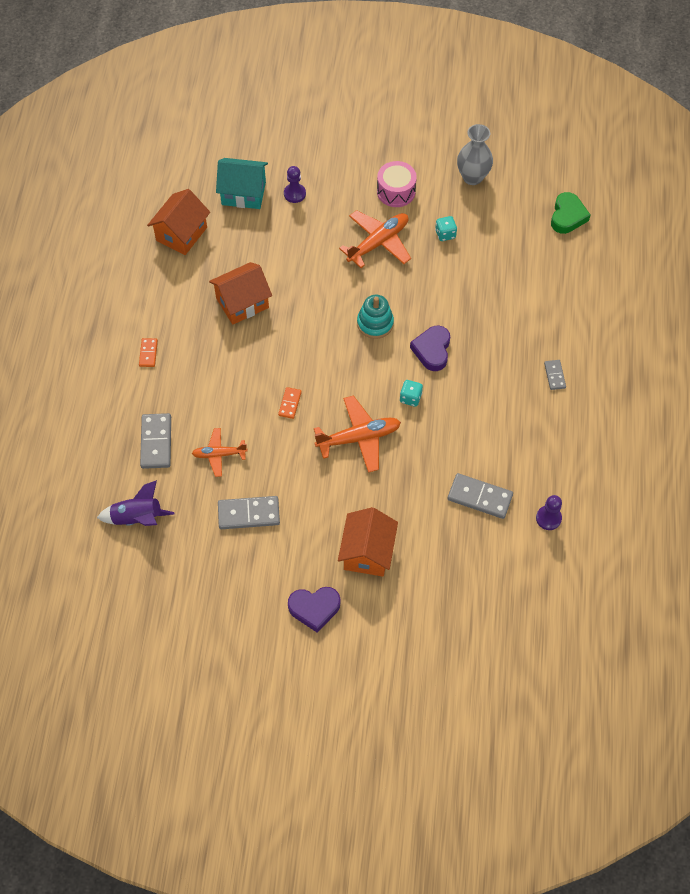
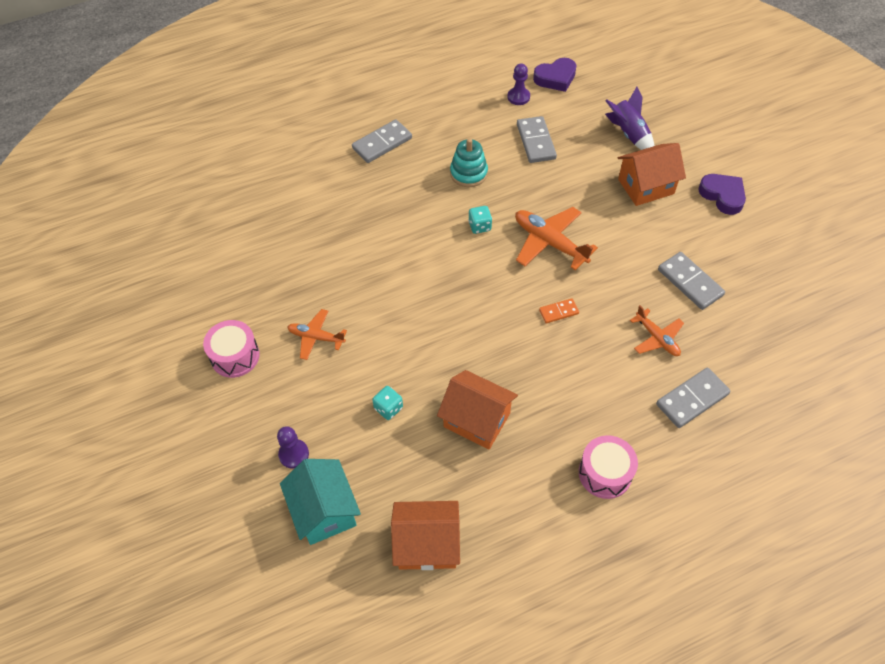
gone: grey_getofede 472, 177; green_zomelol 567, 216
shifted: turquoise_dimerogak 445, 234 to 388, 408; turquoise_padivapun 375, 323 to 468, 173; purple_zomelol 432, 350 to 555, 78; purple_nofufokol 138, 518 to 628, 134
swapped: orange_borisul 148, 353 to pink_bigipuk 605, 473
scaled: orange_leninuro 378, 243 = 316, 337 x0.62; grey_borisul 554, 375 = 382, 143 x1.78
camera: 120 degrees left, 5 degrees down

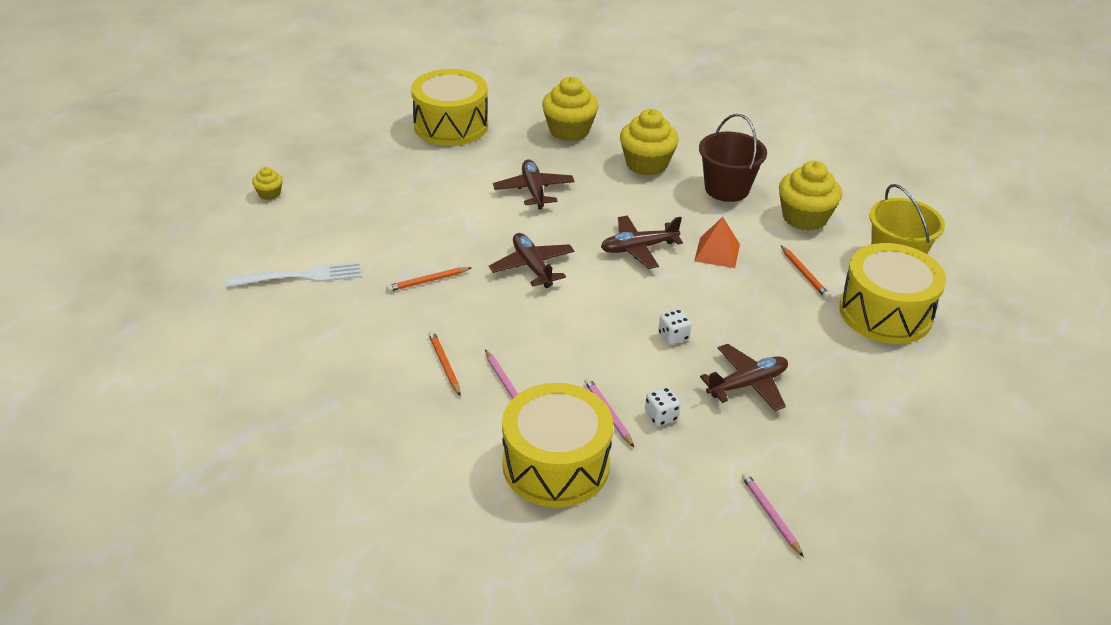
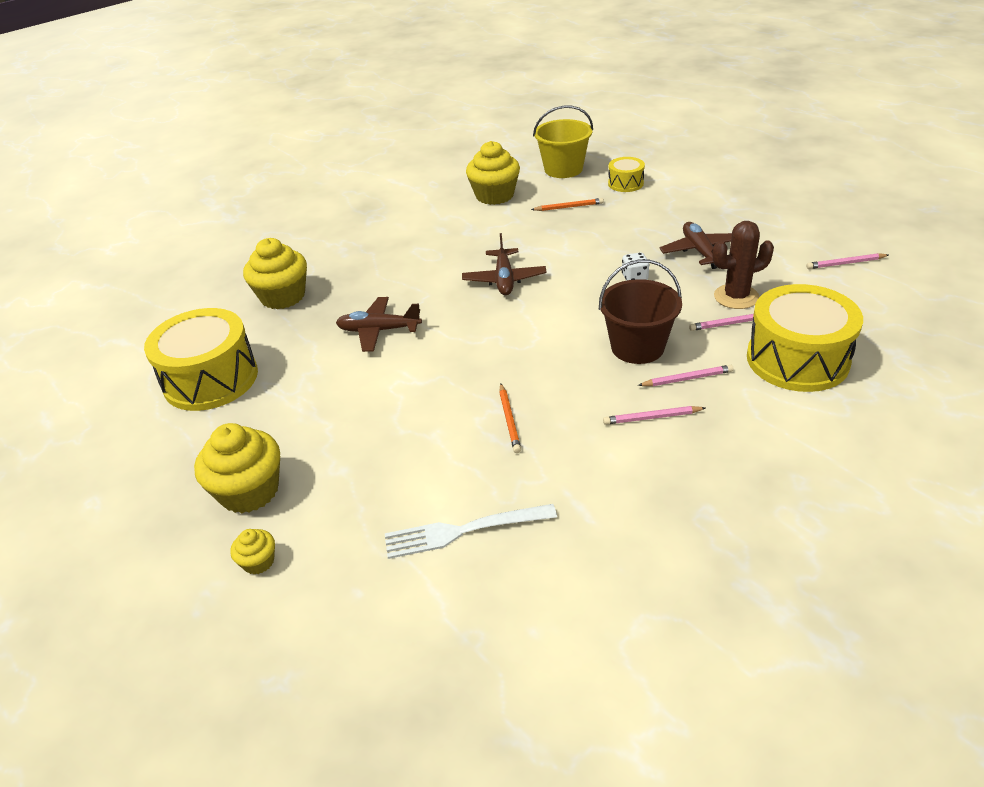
gone: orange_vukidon 717, 252; brown_leninuro 532, 267
shifted: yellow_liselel 646, 164 to 249, 491; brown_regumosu 726, 189 to 637, 347
swapped: white_dimerogak 661, 416 to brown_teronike 736, 297
repainted: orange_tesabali 444, 364 to pink_tesabali 651, 417
rotated: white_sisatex 301, 276 = 462, 531 105 degrees counterclockwise
scaled: yellow_bigipuk 885, 313 = 625, 183 x0.50
camera: 70 degrees left, 0 degrees up

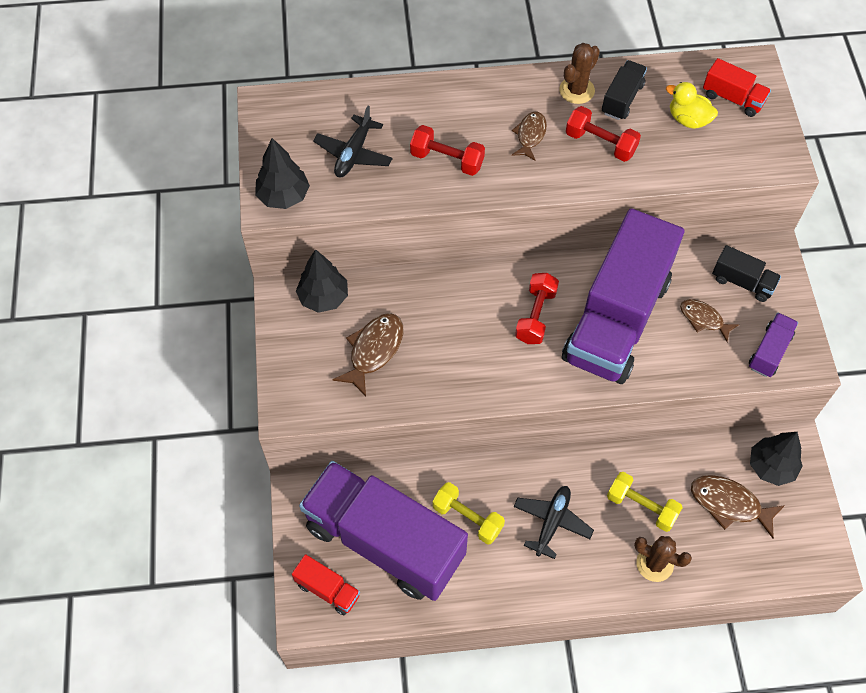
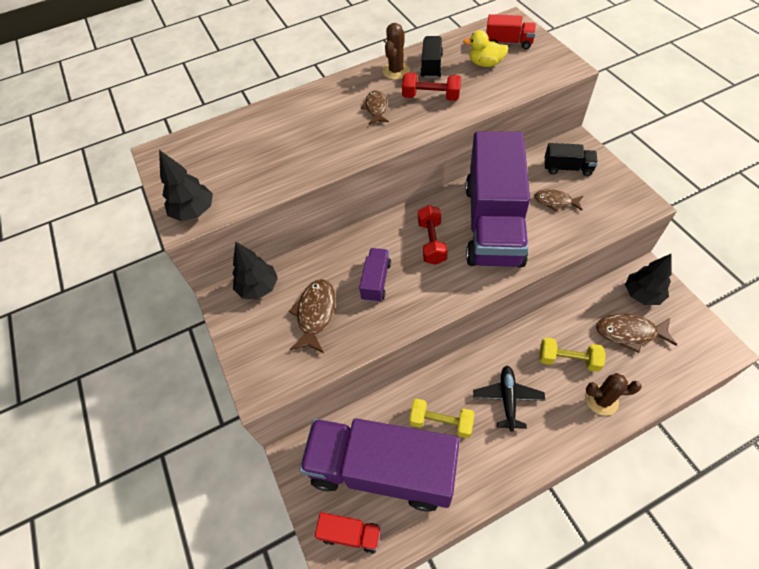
gone: black_leninuro 353, 153; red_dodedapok 447, 160
shifted: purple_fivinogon 769, 351 to 376, 281
camera: 15 degrees left, 5 degrees down

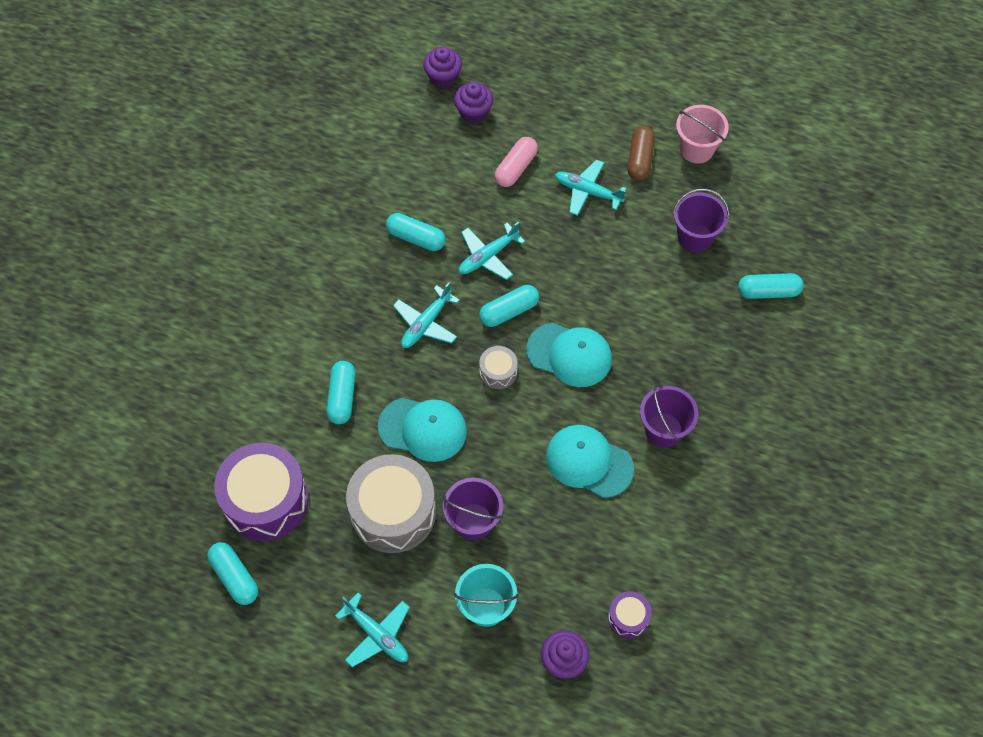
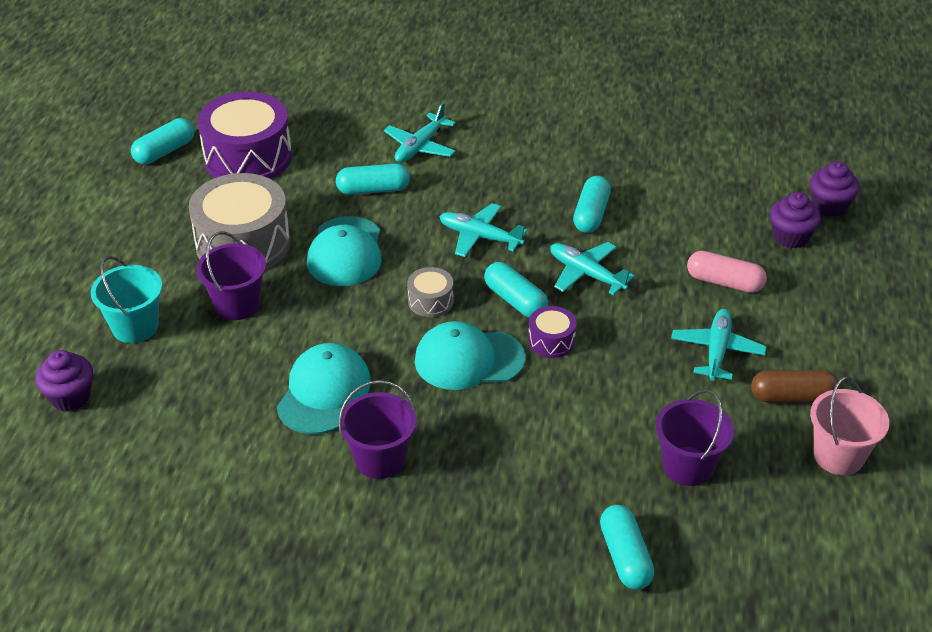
shifted: purple_bigipuk 628, 617 to 551, 341; turquoise_leninuro 377, 634 to 420, 147
rotated: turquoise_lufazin 569, 355 = 468, 359 75 degrees clockwise
camera: 80 degrees right, 20 degrees down

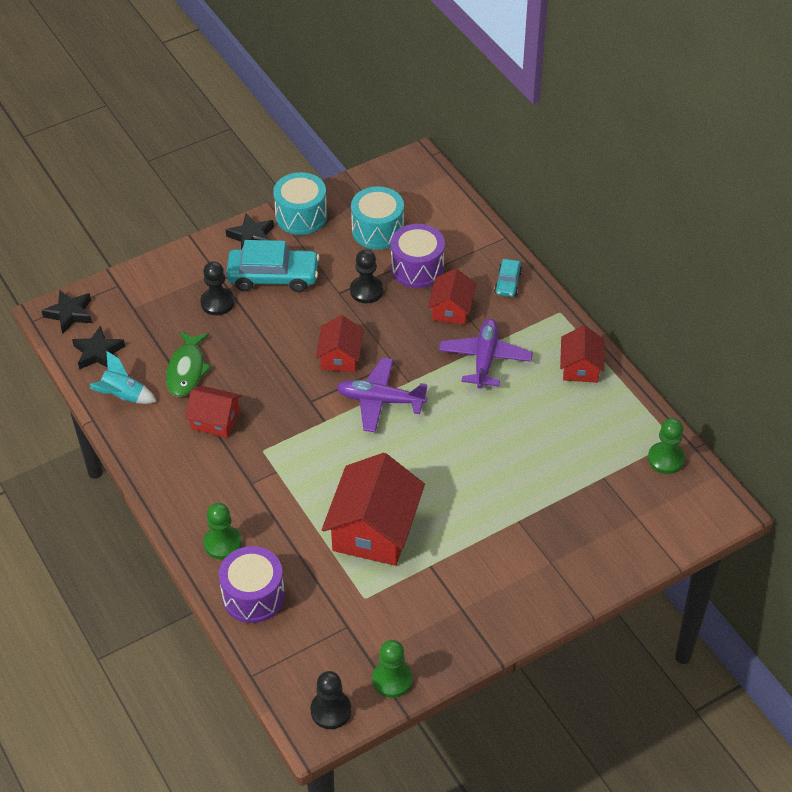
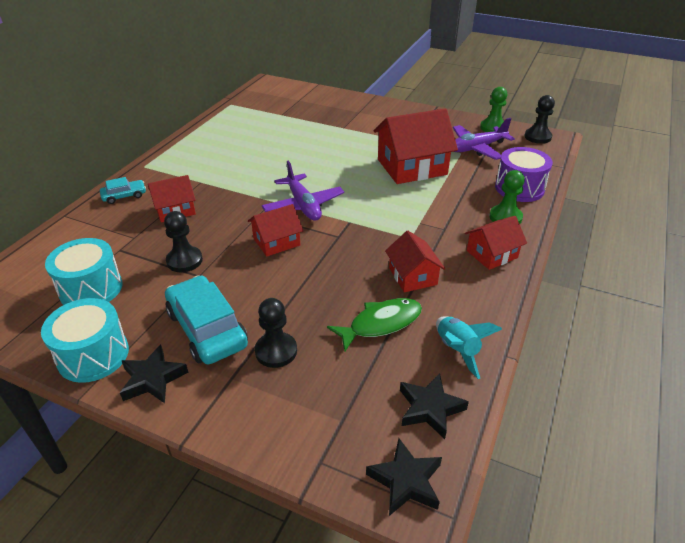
gone: purple_bigipuk 417, 268; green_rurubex 665, 459
shifted: purple_leninuro 485, 359 to 477, 148; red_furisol 580, 367 to 492, 254
camera: 125 degrees left, 10 degrees down

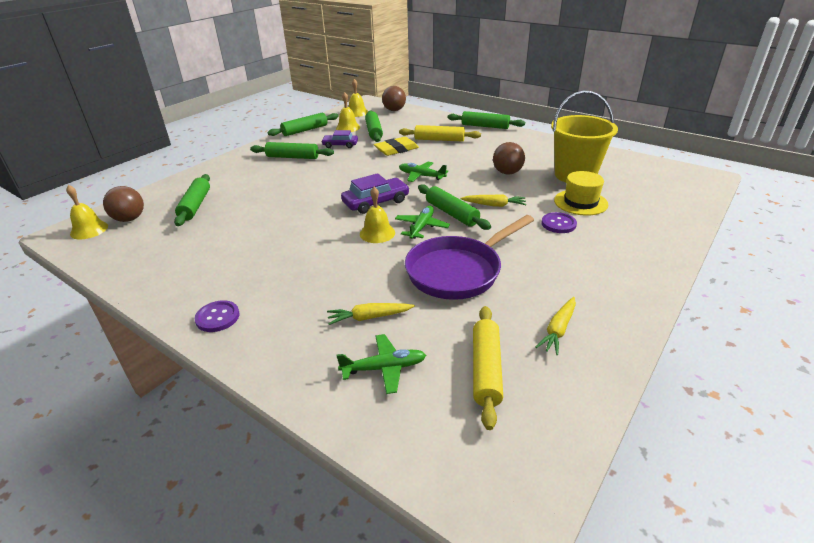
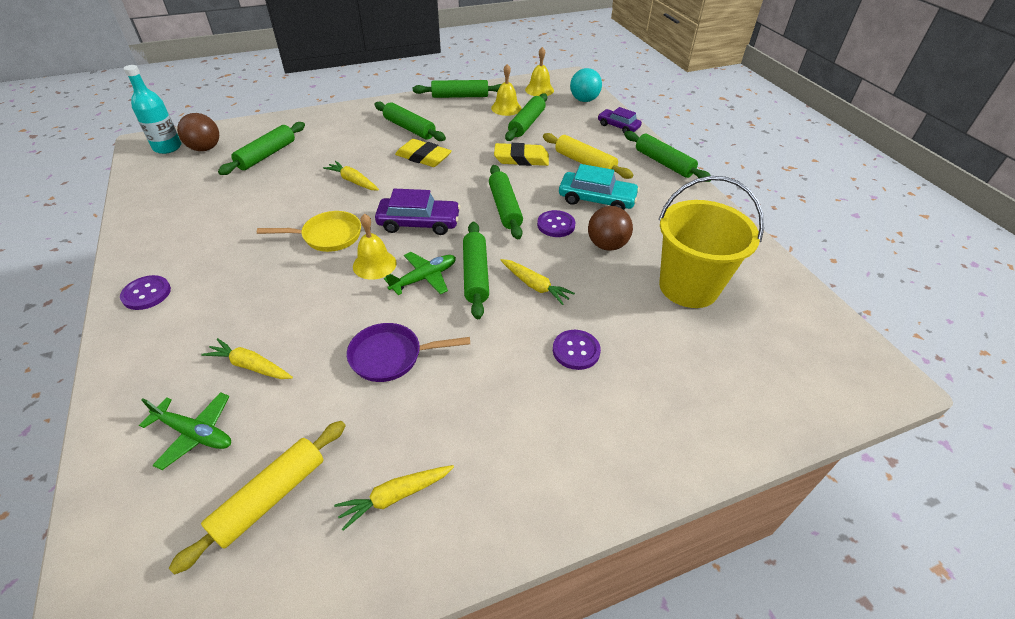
gone: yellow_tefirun 580, 202
new: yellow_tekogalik 423, 157; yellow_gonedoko 353, 181; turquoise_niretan 596, 199; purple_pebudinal 556, 225; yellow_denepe 328, 236
shifted: purple_niretan 340, 145 to 618, 126
swapped: green_leninuro 421, 176 to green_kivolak 504, 208; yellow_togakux 89, 230 to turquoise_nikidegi 167, 147
repainted: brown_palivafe 394, 110 to turquoise_palivafe 584, 100
scaled: purple_denepe 458, 271 = 391, 356 x0.60
camera: 30 degrees right, 10 degrees up

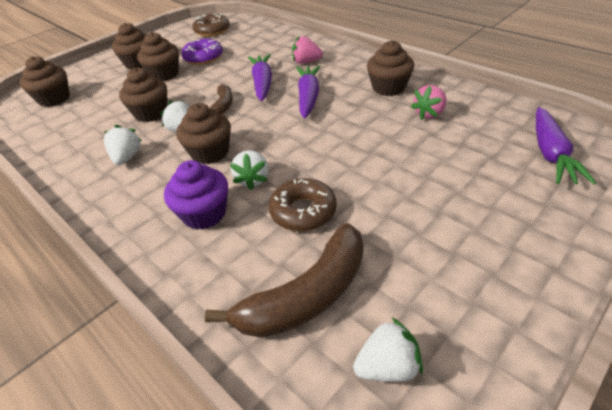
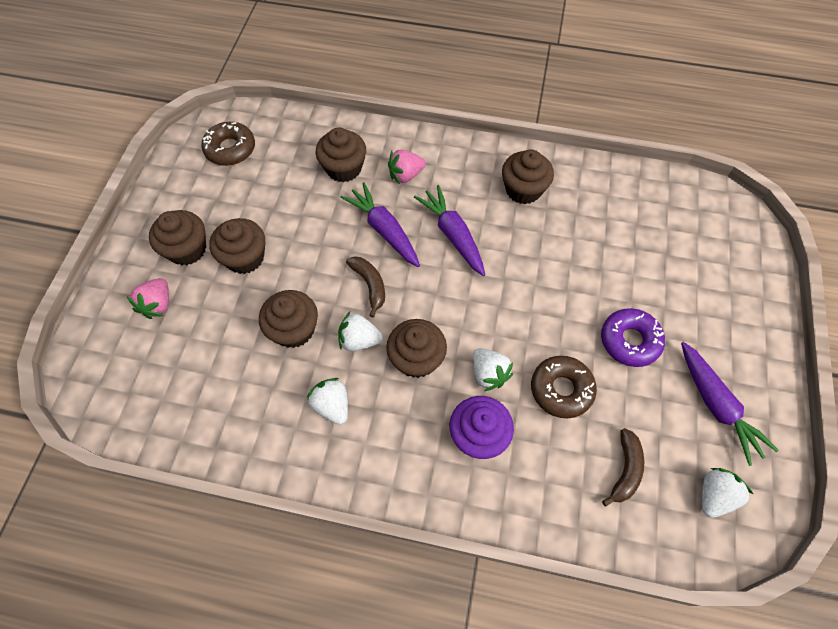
shifted: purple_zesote 203, 57 to 629, 341; brown_liselel 54, 99 to 344, 168; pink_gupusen 429, 114 to 158, 305; purple_gonedoko 550, 154 to 716, 405
scaled: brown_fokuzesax 307, 295 = 625, 470 x0.54
camera: 35 degrees left, 20 degrees up

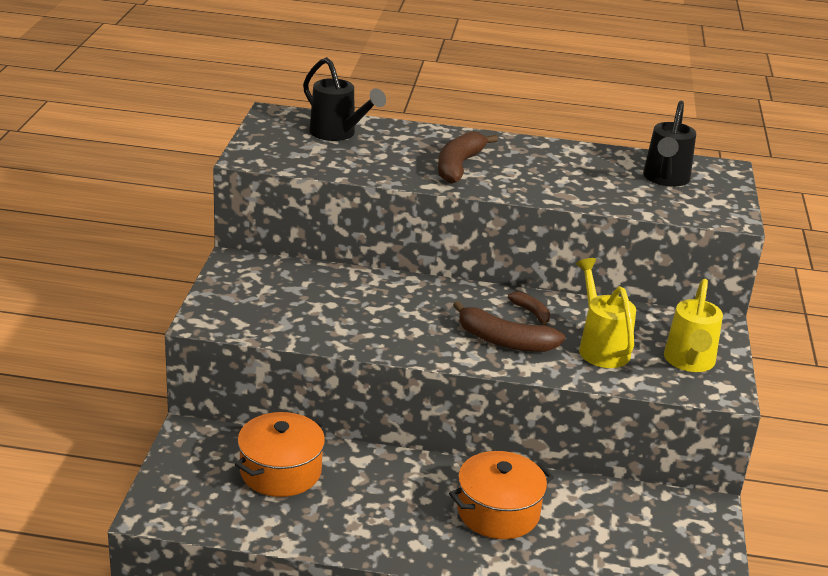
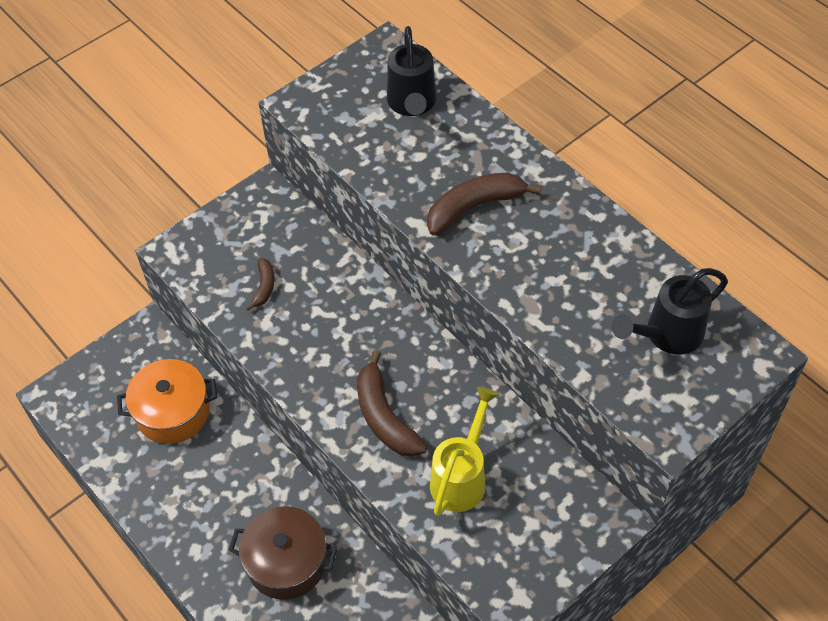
gone: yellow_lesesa 689, 362
shifted: brown_fokuzesax 531, 313 to 264, 287
repainted: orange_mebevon 498, 512 to brown_mebevon 286, 562
camera: 45 degrees right, 25 degrees up

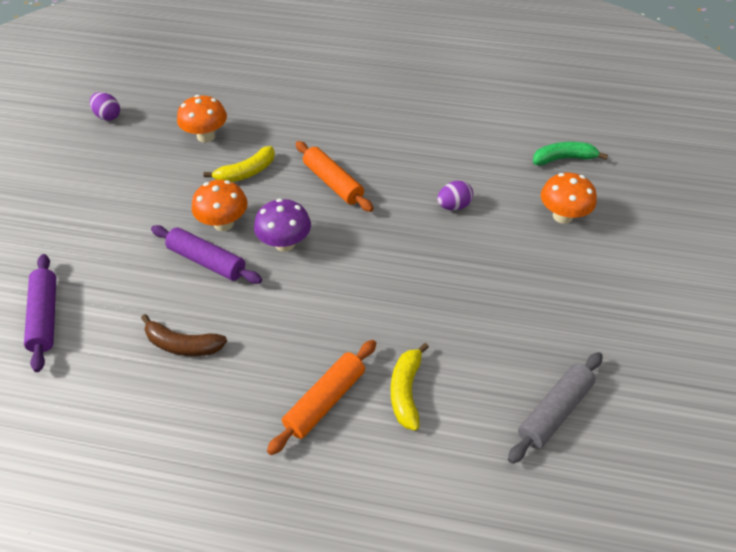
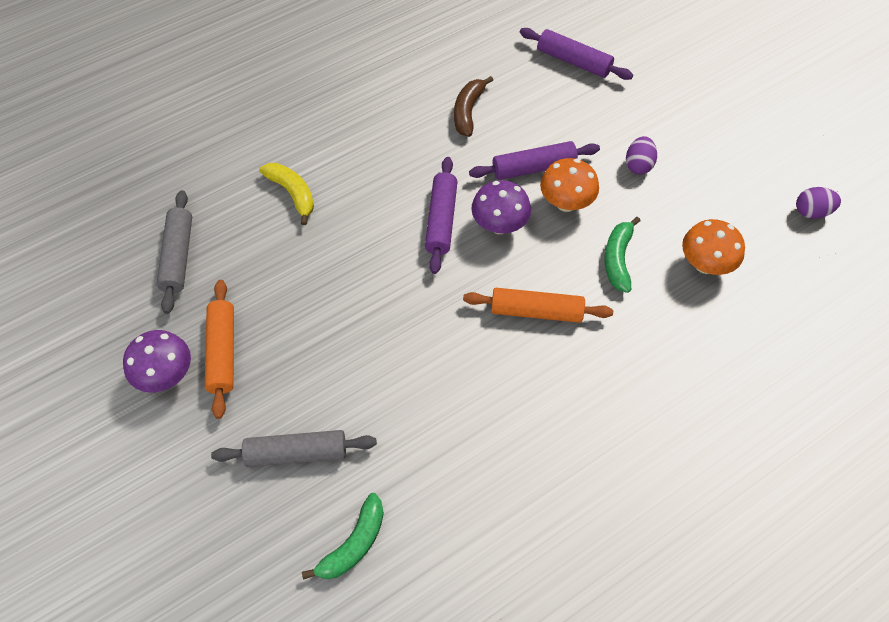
new: purple_kivolak 441, 220; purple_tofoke 166, 375
shifted: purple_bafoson 453, 206 to 638, 165; orange_kivolak 325, 401 to 222, 352
swapped: orange_tofoke 562, 216 to grey_kivolak 296, 453
repainted: yellow_fokuzesax 246, 172 to green_fokuzesax 618, 259
rotated: brown_fokuzesax 183, 345 = 468, 111 45 degrees counterclockwise
camera: 135 degrees right, 10 degrees up

